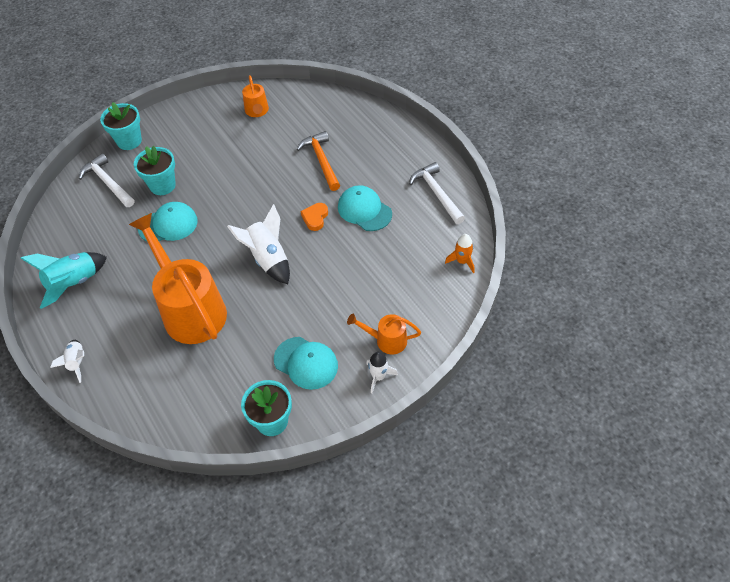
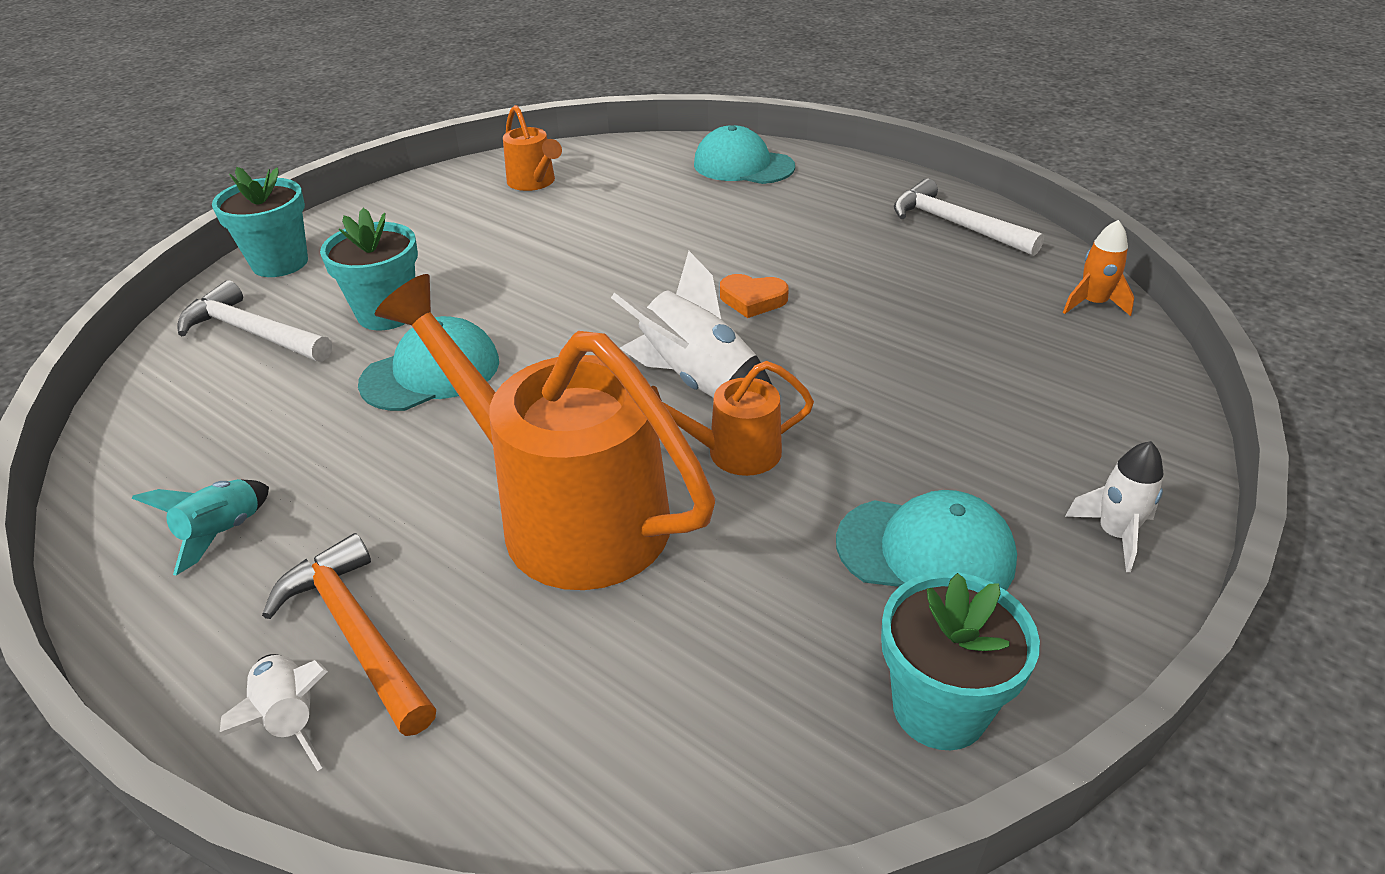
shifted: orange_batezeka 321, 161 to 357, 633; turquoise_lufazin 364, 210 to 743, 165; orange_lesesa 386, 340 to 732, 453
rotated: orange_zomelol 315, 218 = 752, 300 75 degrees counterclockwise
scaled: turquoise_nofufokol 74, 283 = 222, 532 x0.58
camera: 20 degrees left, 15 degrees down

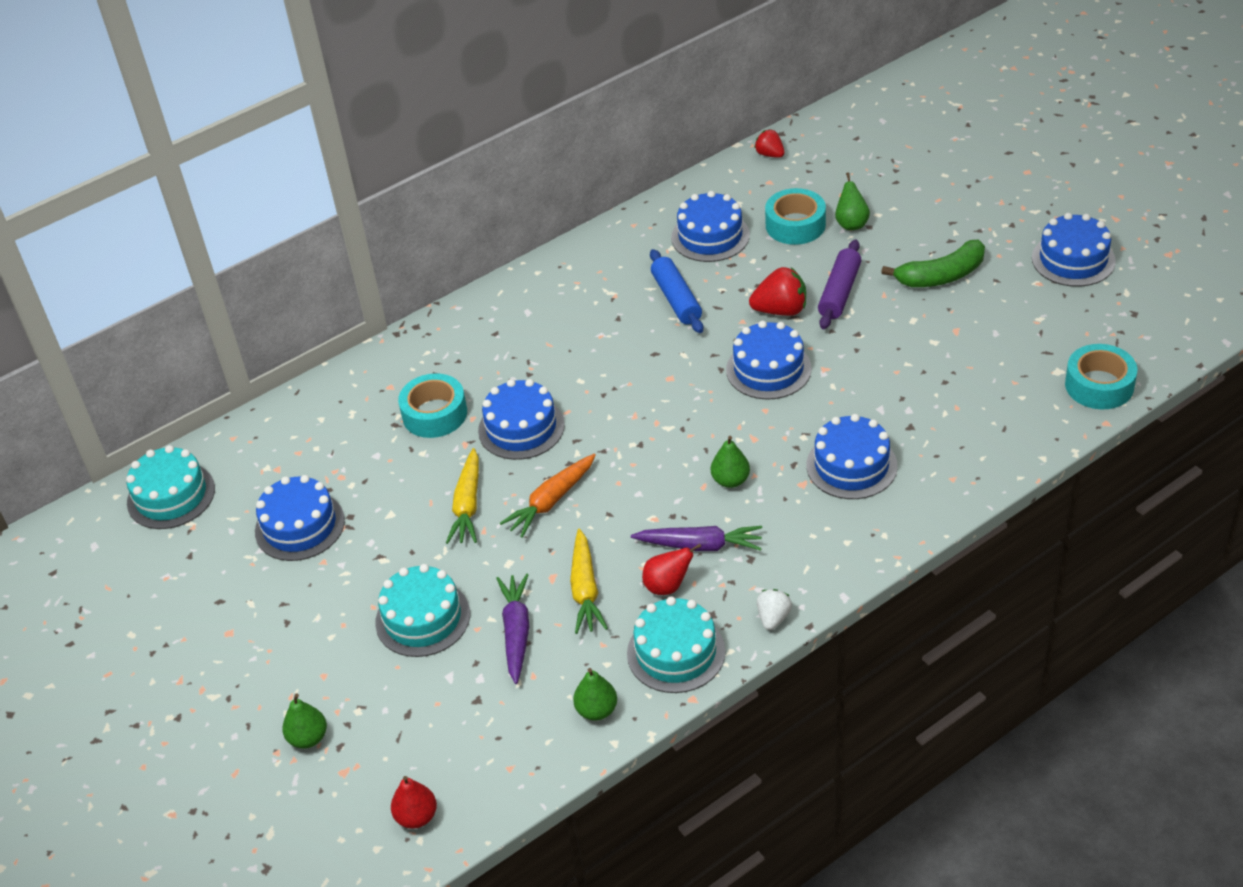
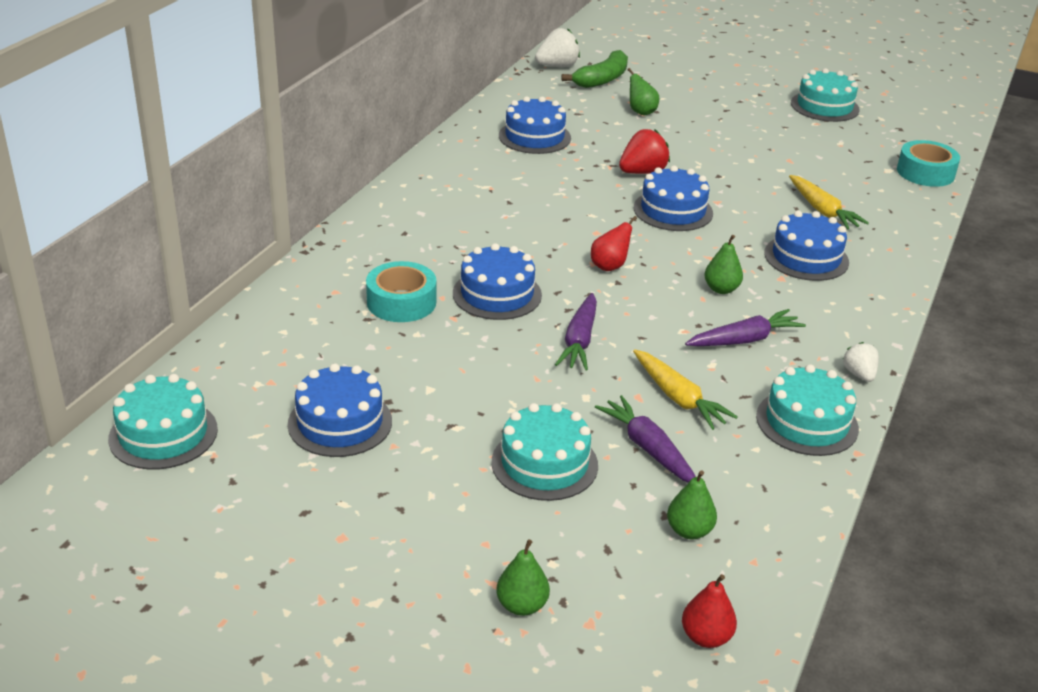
gone: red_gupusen 770, 154; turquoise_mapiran 795, 225; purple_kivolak 840, 292; blue_kivolak 676, 299
new: white_gupusen 557, 66
shifted: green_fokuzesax 941, 276 to 602, 79; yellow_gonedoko 467, 505 to 822, 210; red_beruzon 668, 586 to 610, 266; green_beruzon 596, 710 to 689, 531
repainted: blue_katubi 1073, 259 to turquoise_katubi 824, 106; orange_gonedoko 551, 501 to purple_gonedoko 579, 341
camera: 35 degrees left, 10 degrees down

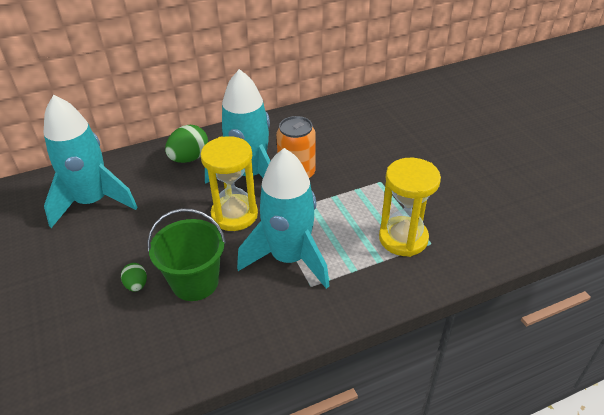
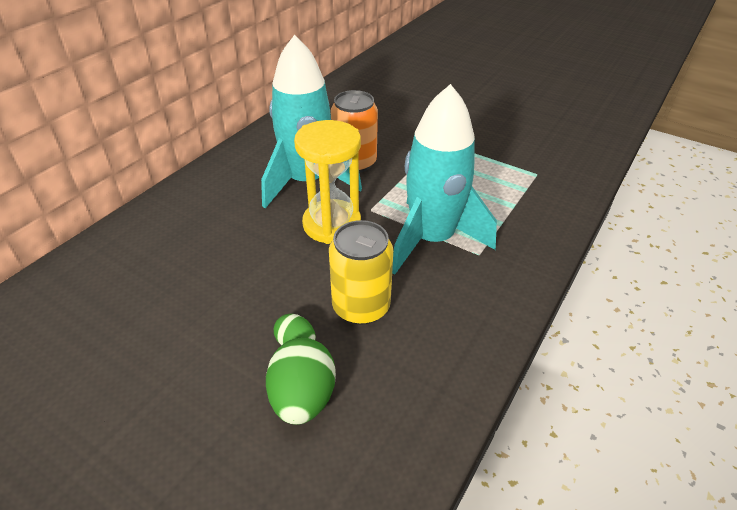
gone: turquoise_nofufokol 93, 202; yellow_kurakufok 403, 238
shifted: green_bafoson 189, 158 to 303, 398
swapped: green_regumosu 195, 282 to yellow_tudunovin 361, 306
camera: 35 degrees left, 0 degrees up

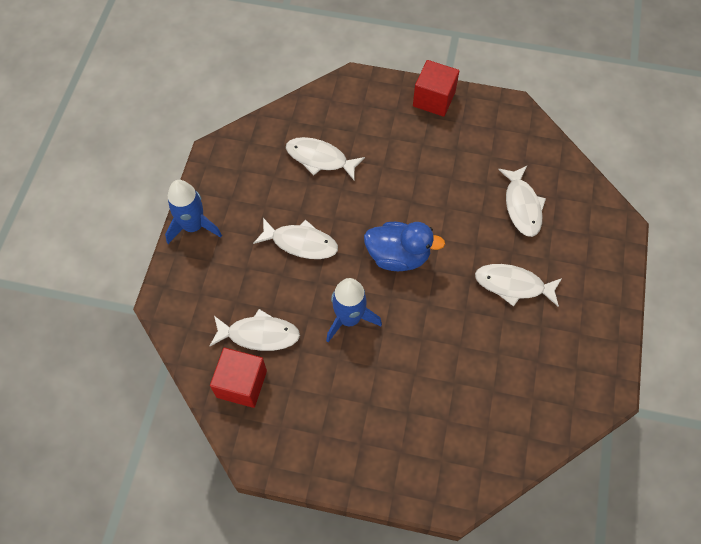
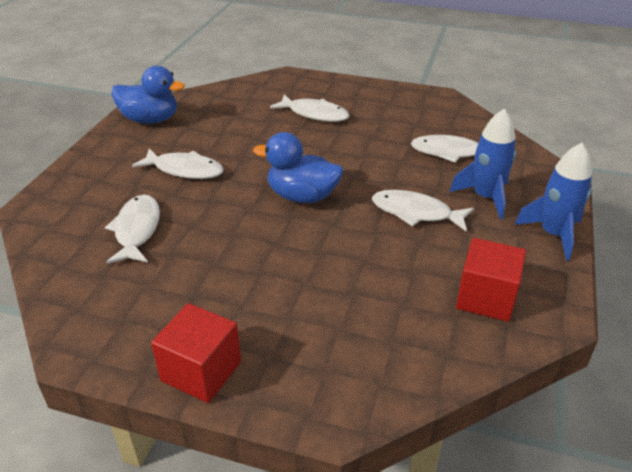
new: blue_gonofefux 150, 120
shifted: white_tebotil 320, 159 to 314, 114; blue_nofufokol 349, 319 to 485, 197; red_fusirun 241, 384 to 486, 298
camera: 175 degrees left, 25 degrees down

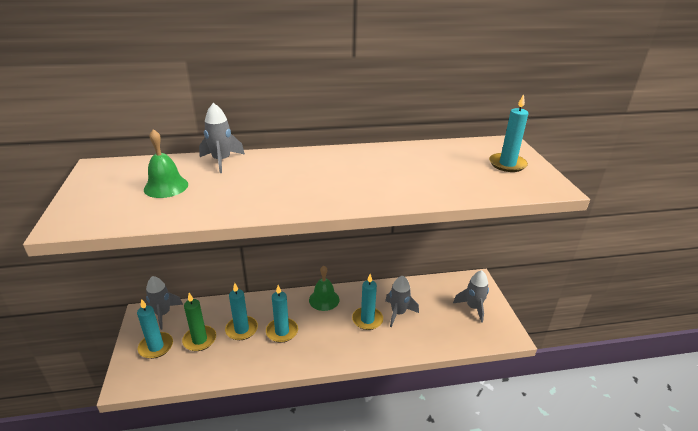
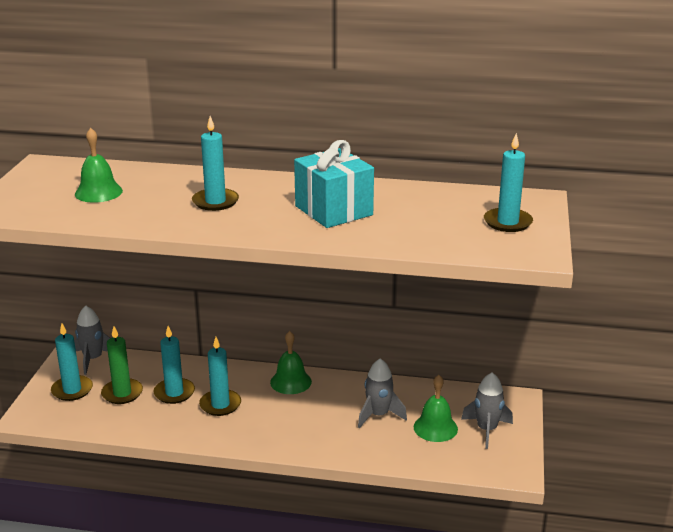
gone: grey_nofufokol 221, 161
new: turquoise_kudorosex 333, 210; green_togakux 435, 428
shifted: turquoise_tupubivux 367, 319 to 215, 202
camera: 20 degrees right, 5 degrees down

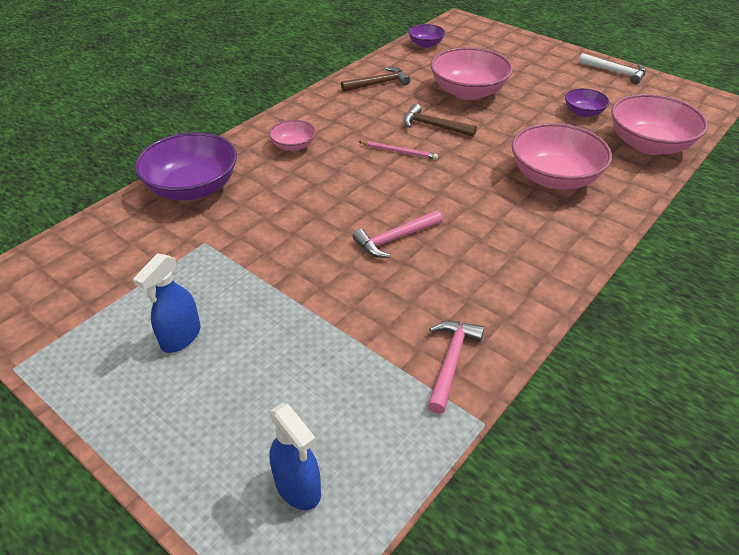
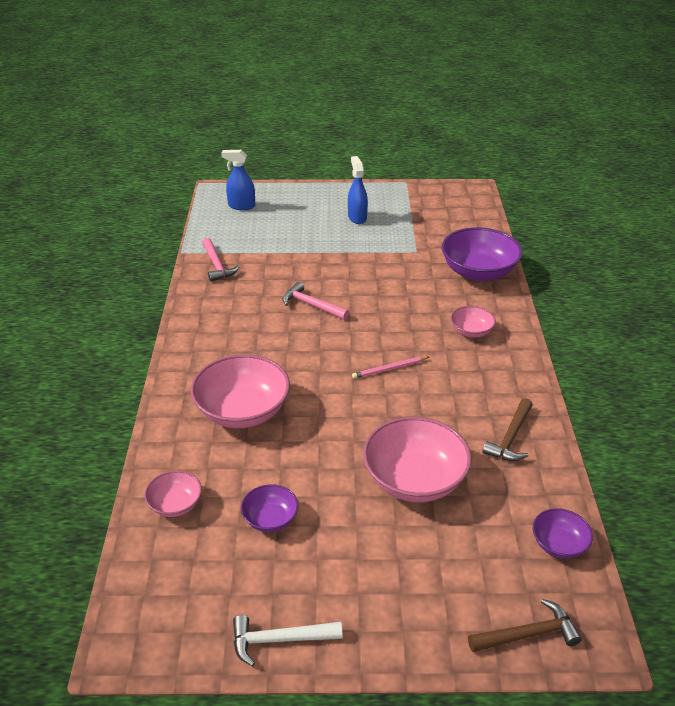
shifted: brown_batezeka 434, 126 to 527, 634
rotated: pink_batezeka 395, 239 = 312, 305 75 degrees counterclockwise
scaled: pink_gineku 649, 145 = 175, 504 x0.52
camera: 140 degrees right, 5 degrees down

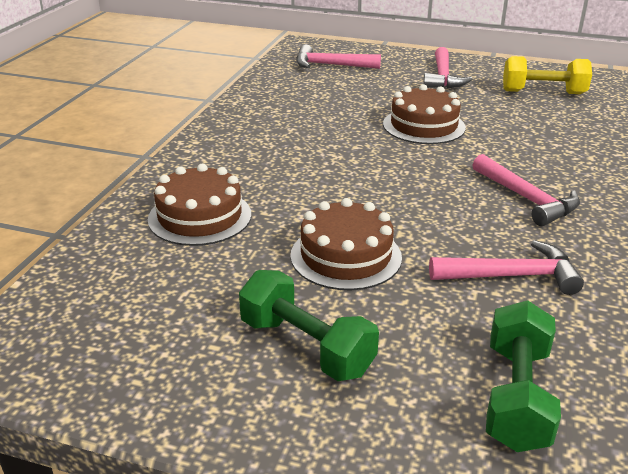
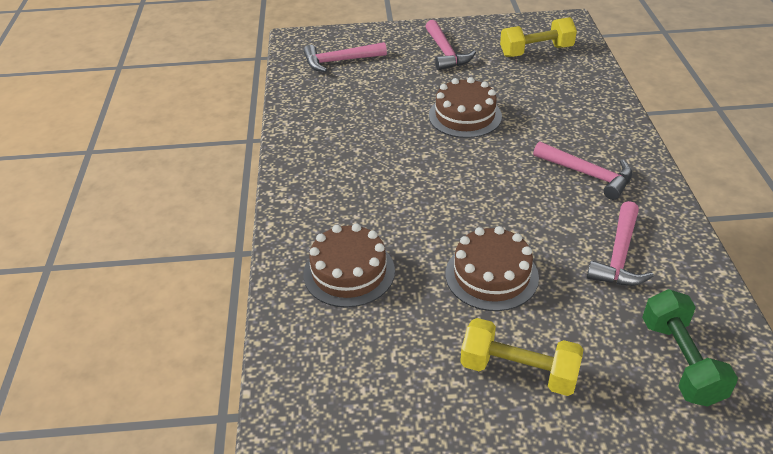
repainted: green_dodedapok 306, 347 to yellow_dodedapok 518, 371
rotated: pink_batezeka 511, 276 = 619, 255 135 degrees clockwise
camera: 20 degrees left, 10 degrees up

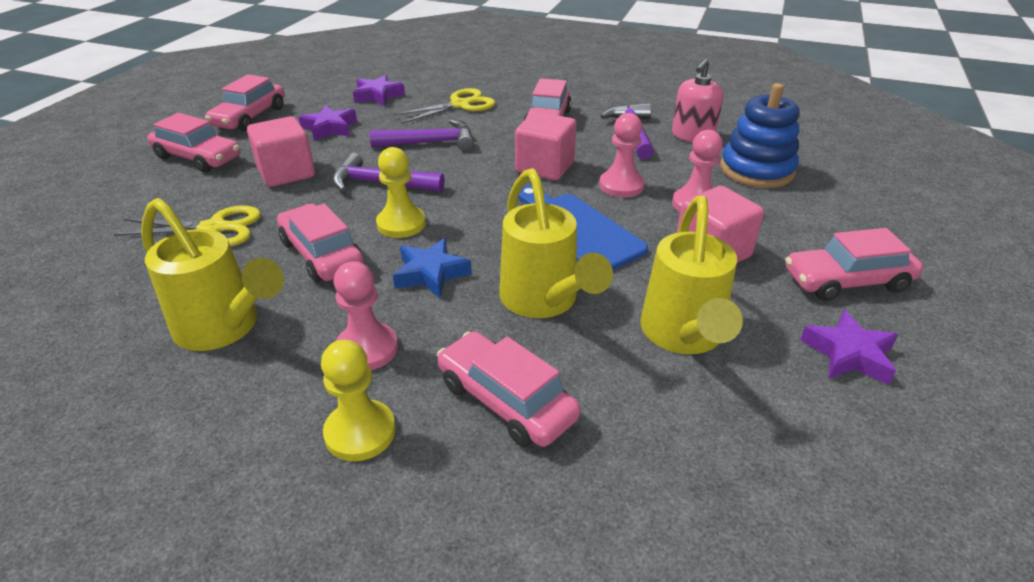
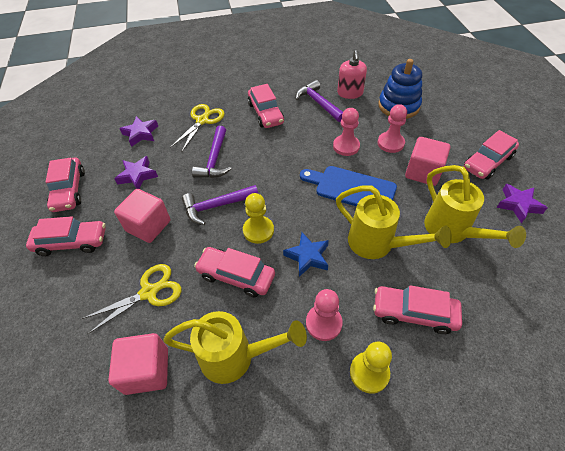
shifted: pink_fusirun 544, 167 to 147, 370
rotated: purple_batezeka 431, 143 = 214, 160 135 degrees clockwise
camera: 30 degrees left, 15 degrees up

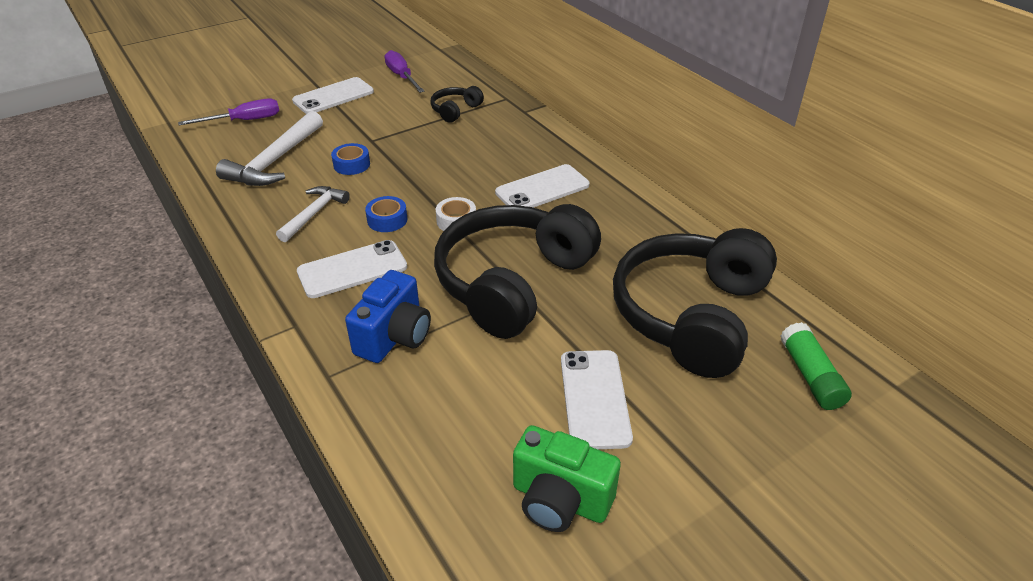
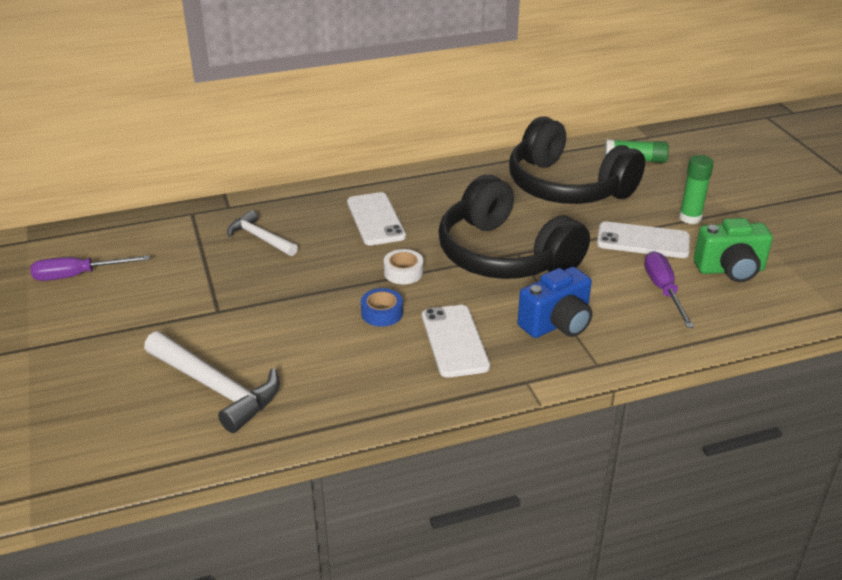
gone: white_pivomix 333, 96; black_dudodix 455, 110; blue_mapiran 351, 164
new: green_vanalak 690, 218
shifted: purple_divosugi 244, 121 to 663, 290; white_batezeka 314, 214 to 260, 238
rotated: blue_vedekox 394, 337 = 557, 324 105 degrees clockwise; green_vedekox 560, 500 = 730, 270 45 degrees clockwise
camera: 75 degrees left, 5 degrees down

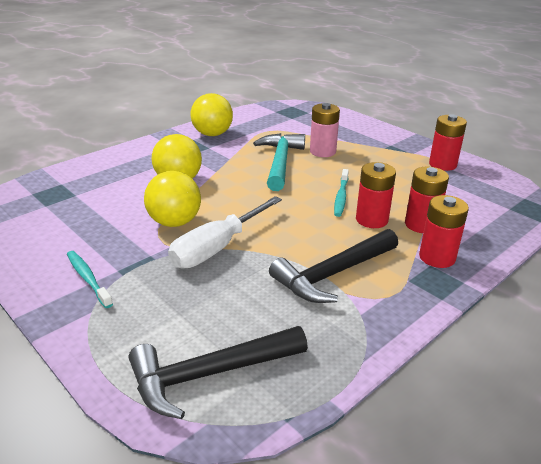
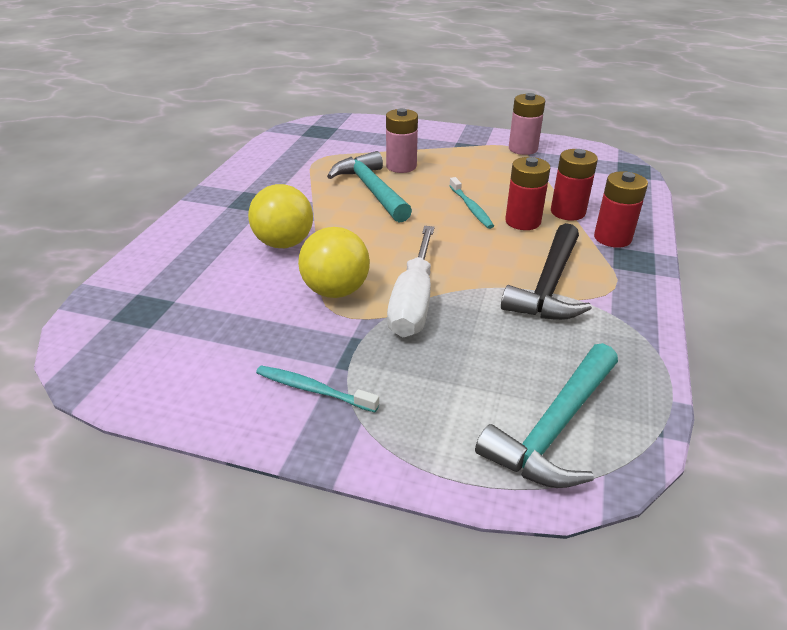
gone: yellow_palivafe 212, 134
repainted: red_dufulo 442, 164 to pink_dufulo 523, 149; black_batezeka 209, 374 to turquoise_batezeka 554, 428
camera: 30 degrees left, 5 degrees up

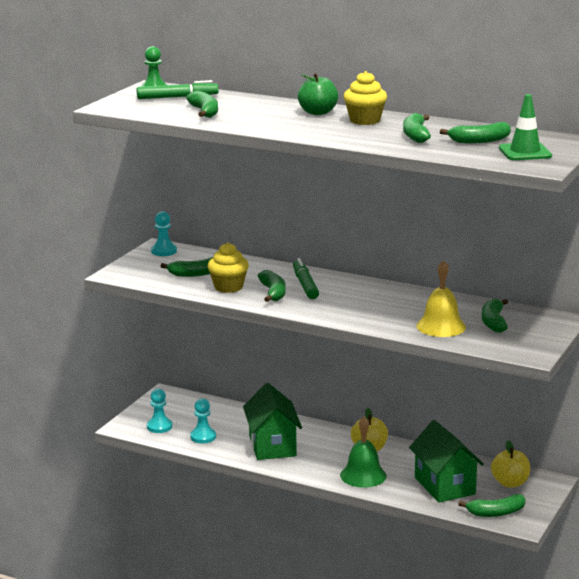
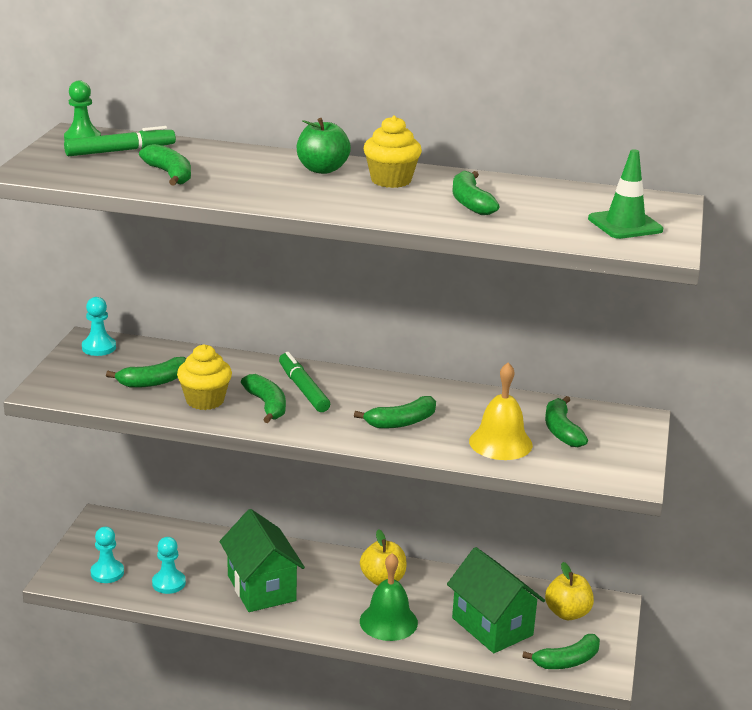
shifted: green_fokuzesax 479, 141 to 401, 422
camera: 15 degrees left, 5 degrees up

